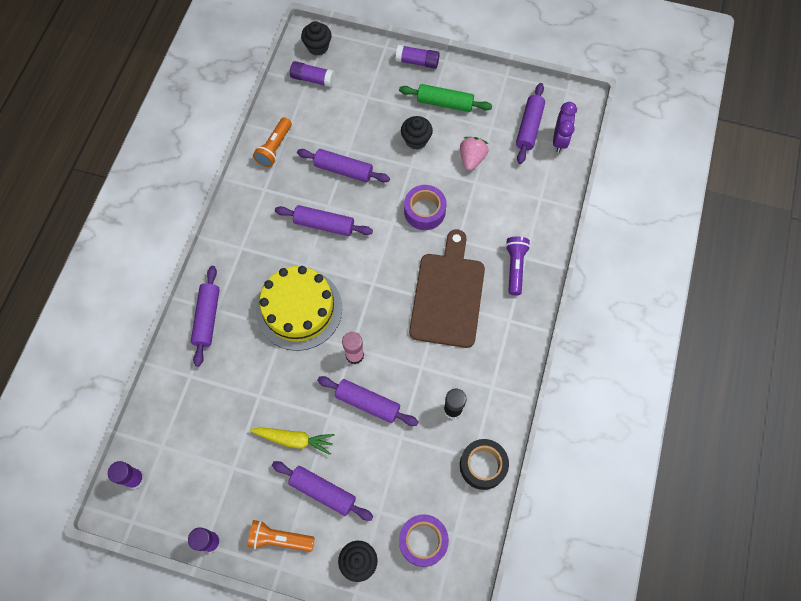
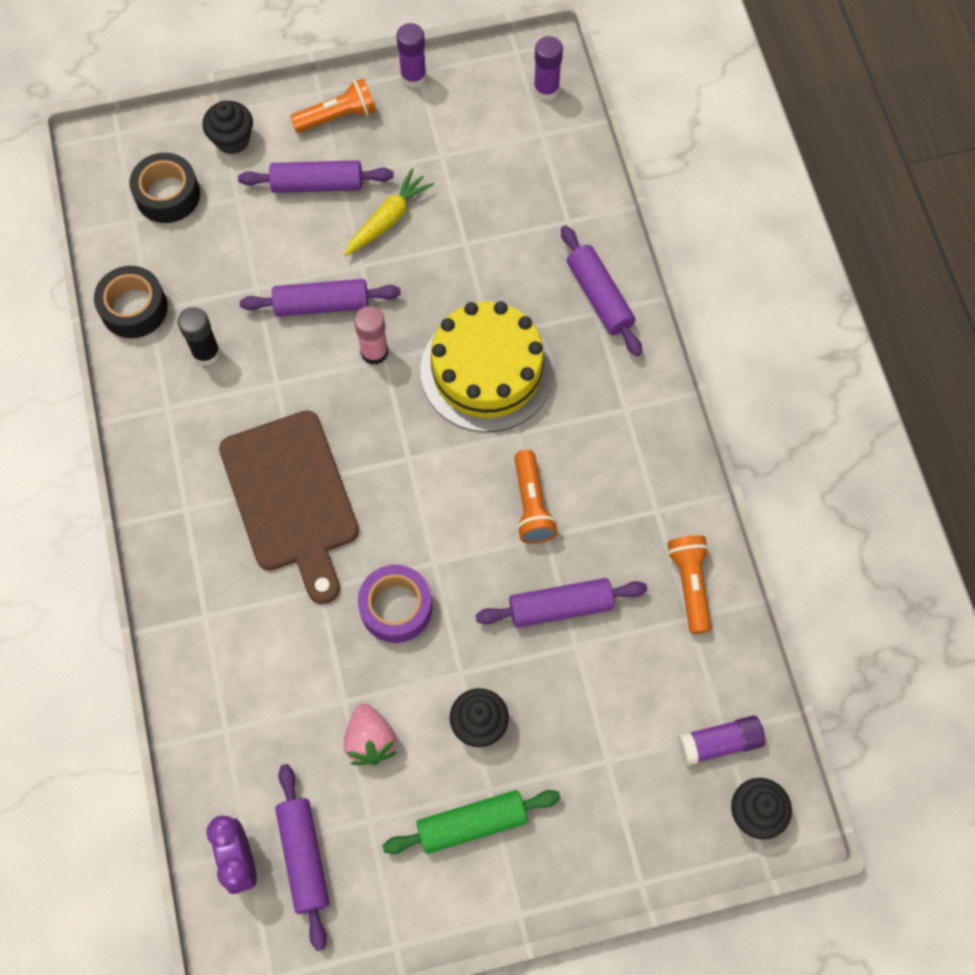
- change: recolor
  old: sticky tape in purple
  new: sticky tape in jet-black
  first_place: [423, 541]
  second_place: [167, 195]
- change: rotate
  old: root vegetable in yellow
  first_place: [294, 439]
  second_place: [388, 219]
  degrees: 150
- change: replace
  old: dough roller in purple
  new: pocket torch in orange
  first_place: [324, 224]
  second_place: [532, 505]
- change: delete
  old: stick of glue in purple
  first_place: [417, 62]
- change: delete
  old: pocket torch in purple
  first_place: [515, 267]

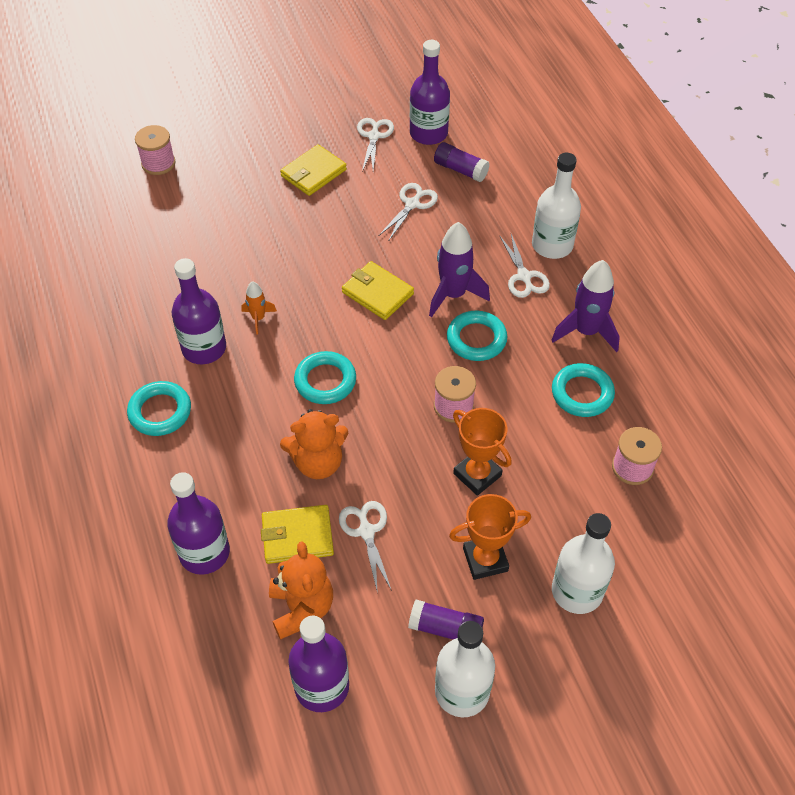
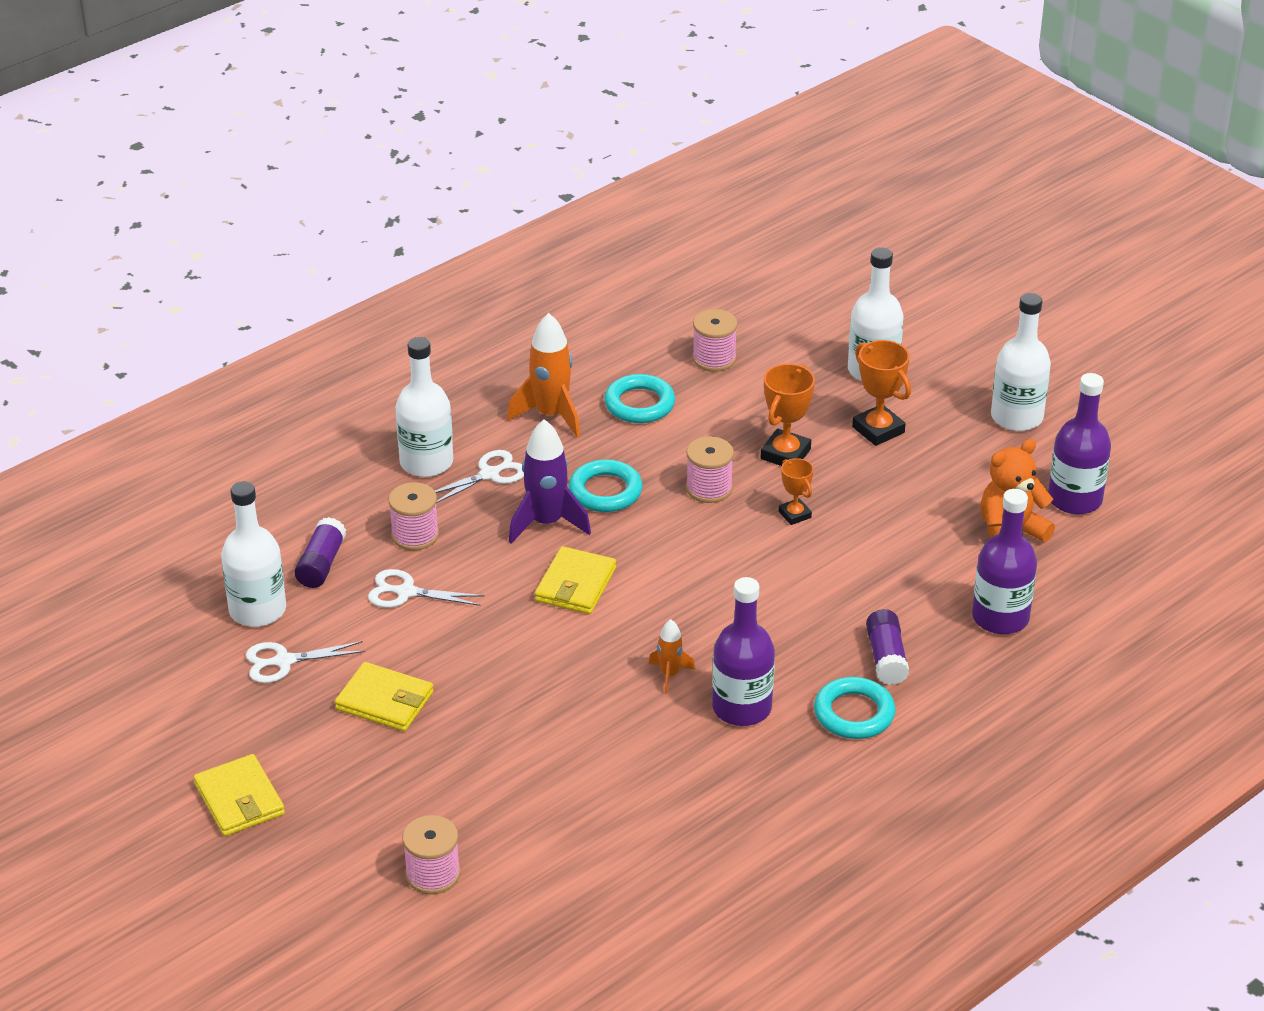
- change: move
  old: billfold in yellow
  first_place: [297, 536]
  second_place: [239, 799]
- change: recolor
  old: drink bottle in purple
  new: drink bottle in white
  first_place: [428, 133]
  second_place: [257, 610]
- change: insert
  new: bobbin in rosy
  second_place: [415, 535]
- change: recolor
  old: spaceship in purple
  new: spaceship in orange
  first_place: [586, 331]
  second_place: [551, 415]
- change: insert
  new: trophy in orange
  second_place: [794, 514]
- change: move
  old: stick of glue in purple
  first_place: [445, 628]
  second_place: [886, 658]
- change: delete
  old: teddy in orange
  first_place: [318, 462]
- change: delete
  old: ring in teal
  first_place: [325, 381]
- change: delete
  old: scissors in white
  first_place: [366, 531]

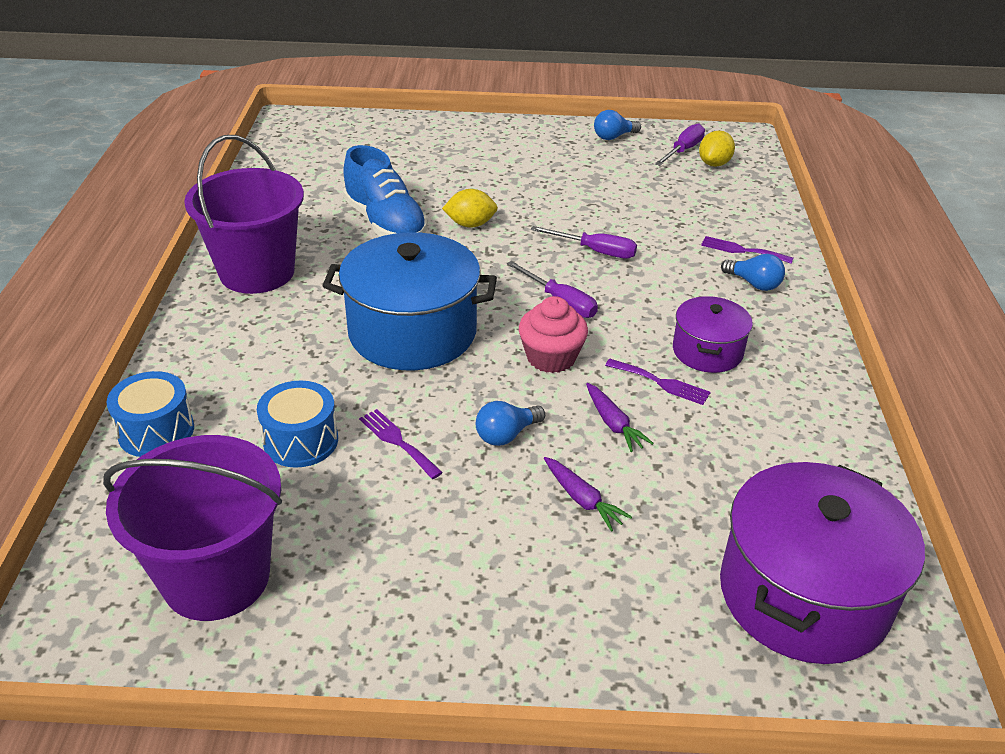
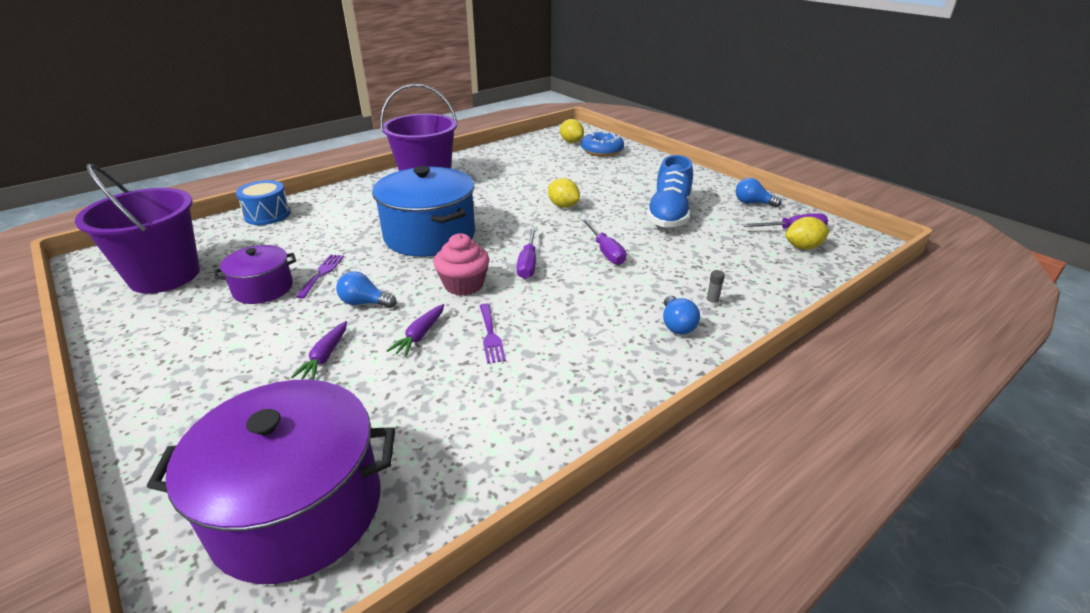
- change: move
  old: cooking pot in purple
  first_place: [707, 351]
  second_place: [263, 288]
- change: insert
  new: lemon in yellow
  second_place: [571, 142]
- change: insert
  new: glazed donut in cobalt
  second_place: [602, 150]
- change: move
  old: lace-up shoe in cobalt
  first_place: [385, 223]
  second_place: [668, 215]
- change: replace
  old: fork in purple
  new: stick of glue in ash-grey
  first_place: [742, 250]
  second_place: [712, 302]
- change: delete
  old: toy drum in cobalt
  first_place: [301, 441]

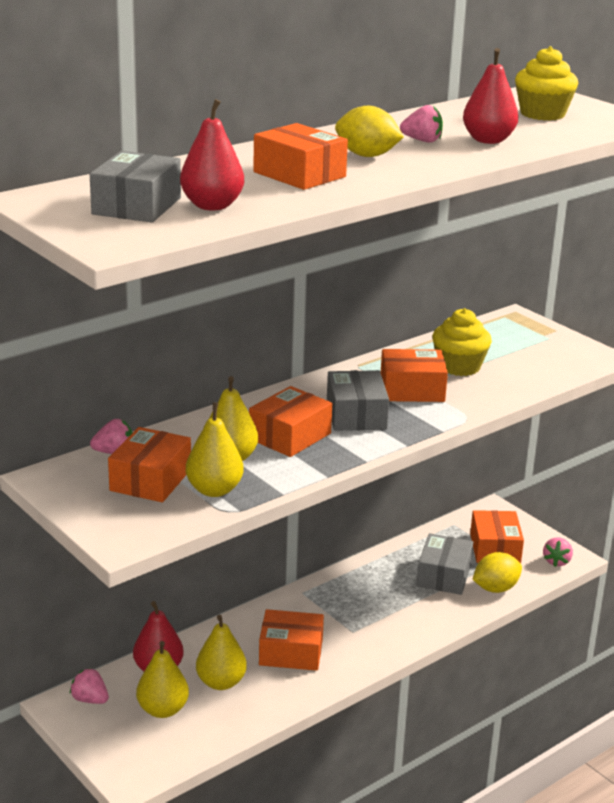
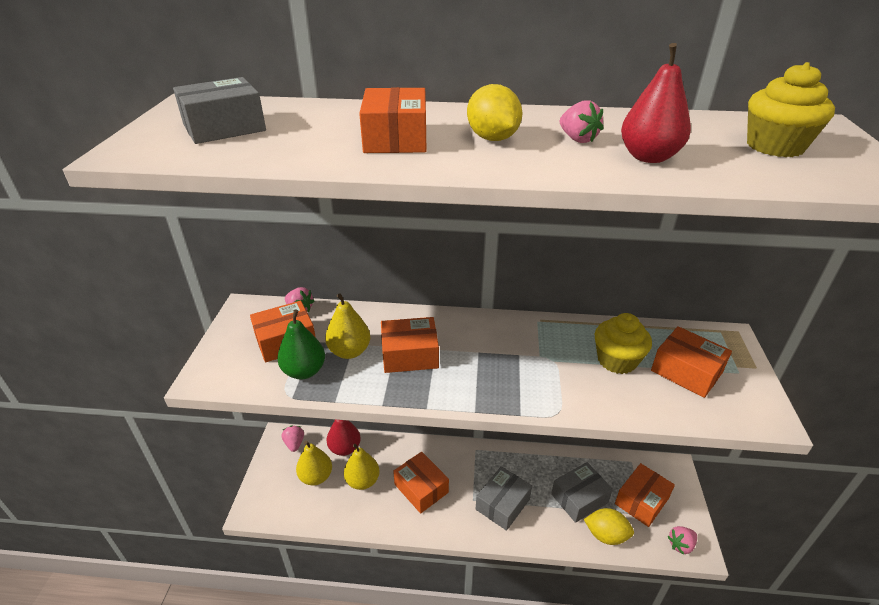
- change: recolor
  old: toy pear in yellow
  new: toy pear in emerald
  first_place: [214, 490]
  second_place: [304, 371]
- change: move
  old: box in ash-grey
  first_place: [356, 415]
  second_place: [502, 504]
- change: move
  old: box in orange
  first_place: [412, 389]
  second_place: [686, 371]
- change: delete
  old: toy pear in scarlet
  first_place: [212, 206]

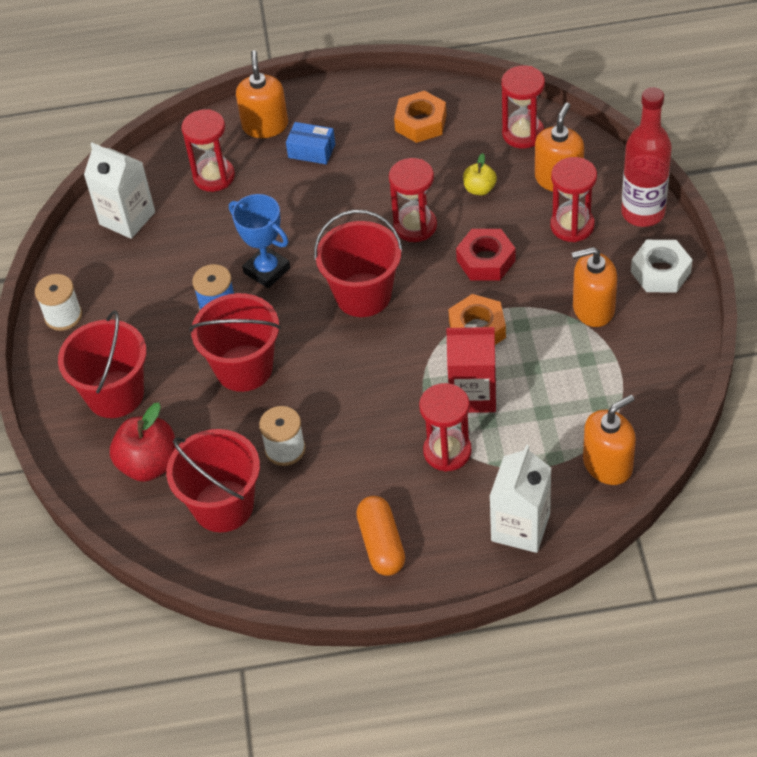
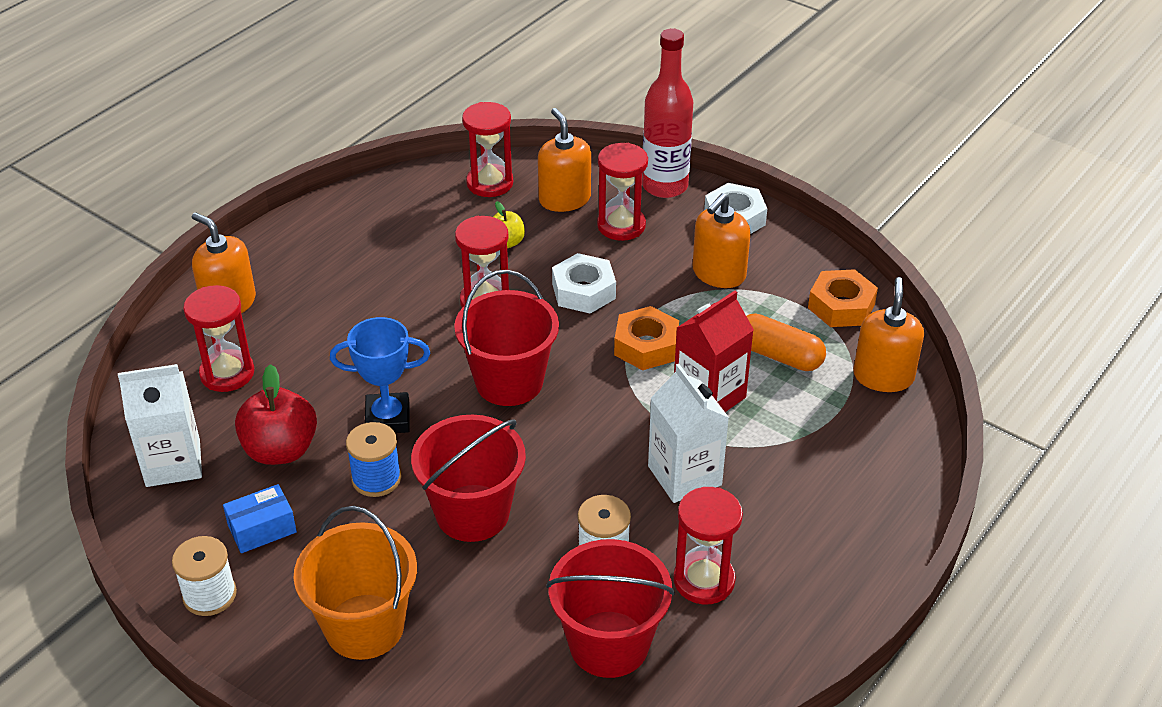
- change: move
  old: box in cobalt
  first_place: [311, 151]
  second_place: [262, 529]
- change: move
  old: apple in scarlet
  first_place: [149, 464]
  second_place: [280, 450]
- change: recolor
  old: sand bucket in scarlet
  new: sand bucket in orange
  first_place: [115, 394]
  second_place: [364, 626]
- change: recolor
  old: hex nut in scarlet
  new: hex nut in white
  first_place: [486, 260]
  second_place: [583, 291]
- change: move
  old: juice carton in white
  first_place: [520, 527]
  second_place: [684, 475]
- change: move
  old: sandglass in scarlet
  first_place: [447, 451]
  second_place: [704, 580]
- change: move
  old: capsule in orange
  first_place: [381, 544]
  second_place: [779, 355]
- change: move
  old: hex nut in orange
  first_place: [420, 123]
  second_place: [841, 306]

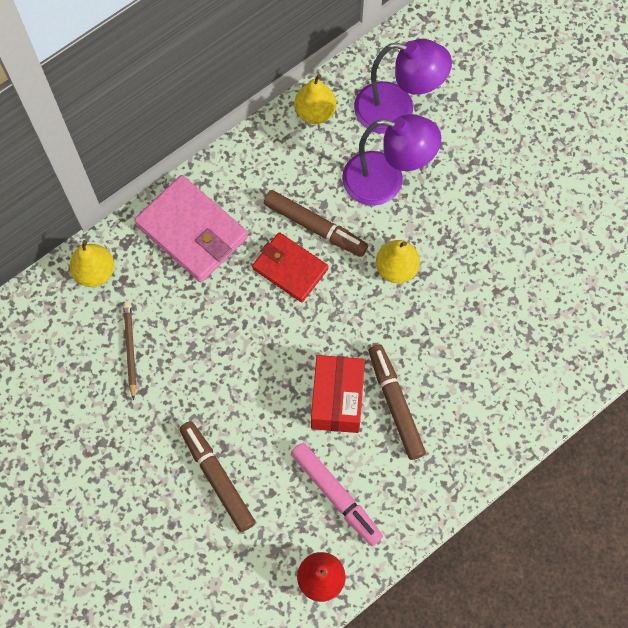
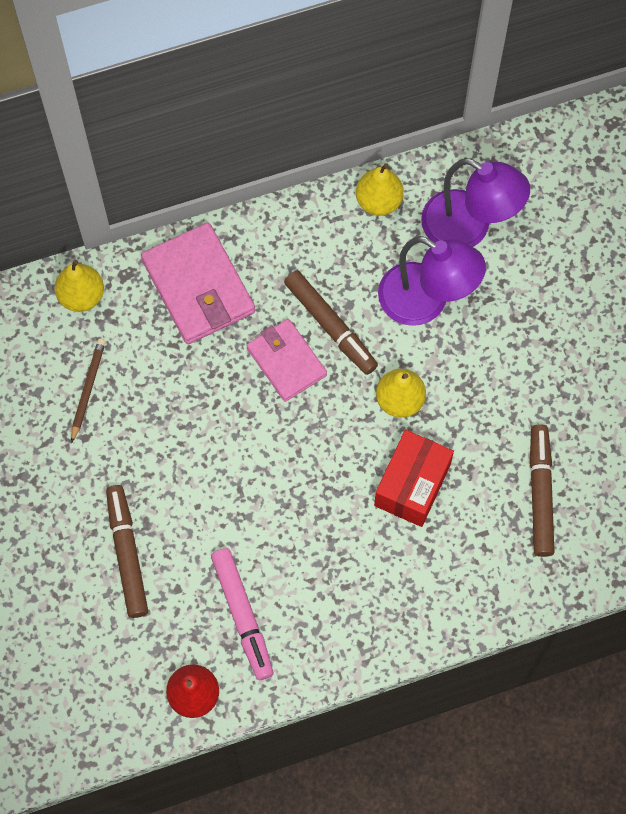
- change: recolor
  old: billfold in scarlet
  new: billfold in rosy
  first_place: [290, 269]
  second_place: [286, 362]
- change: move
  old: box in scarlet
  first_place: [337, 399]
  second_place: [412, 485]
- change: move
  old: felt pen in russet
  first_place: [395, 404]
  second_place: [540, 493]

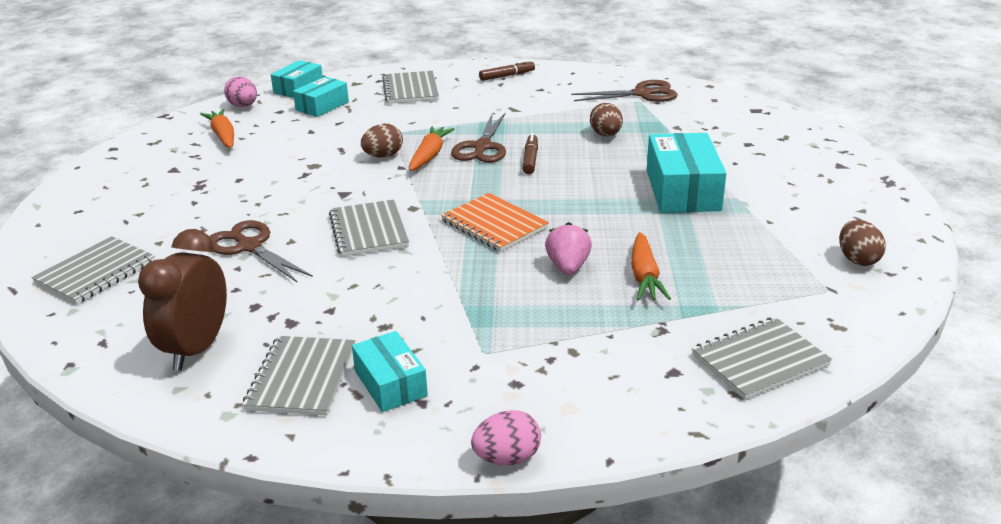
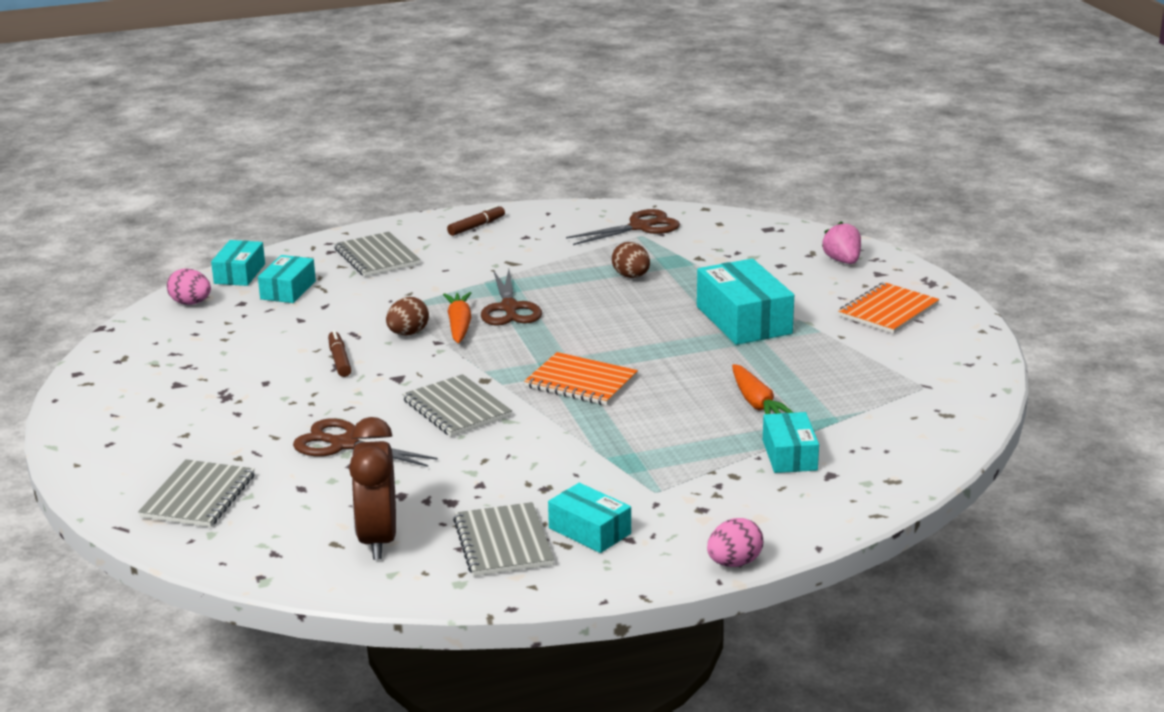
- change: move
  old: felt pen in russet
  first_place: [530, 159]
  second_place: [339, 360]
- change: insert
  new: box in teal
  second_place: [789, 455]
- change: move
  old: toy strawberry in rosy
  first_place: [568, 267]
  second_place: [842, 261]
- change: insert
  new: notebook in orange
  second_place: [888, 311]
- change: delete
  old: root vegetable in orange
  first_place: [223, 136]
- change: delete
  old: notebook in ash-grey
  first_place: [759, 360]
- change: delete
  old: egg shape in russet
  first_place: [857, 259]

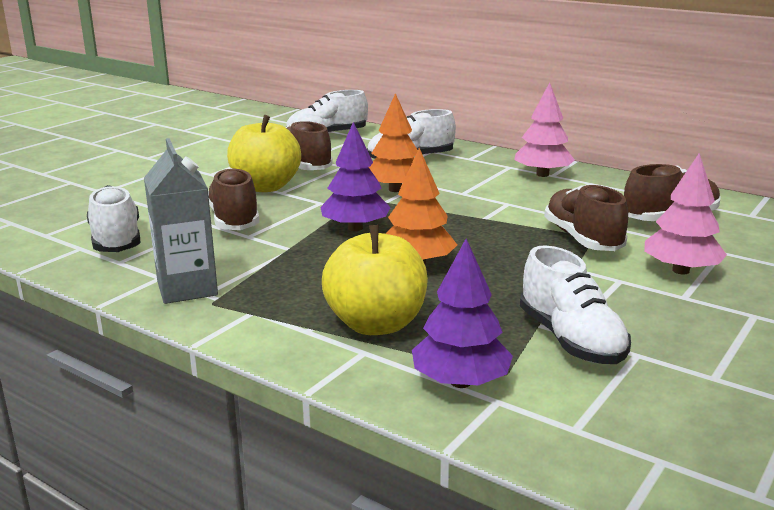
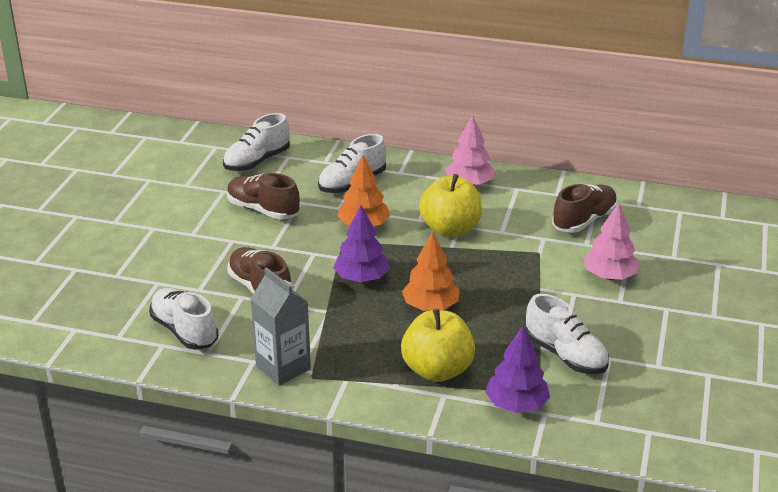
- change: move
  old: apple in yellow
  first_place: [265, 187]
  second_place: [450, 229]
- change: delete
  old: lace-up shoe in russet
  first_place: [582, 239]

